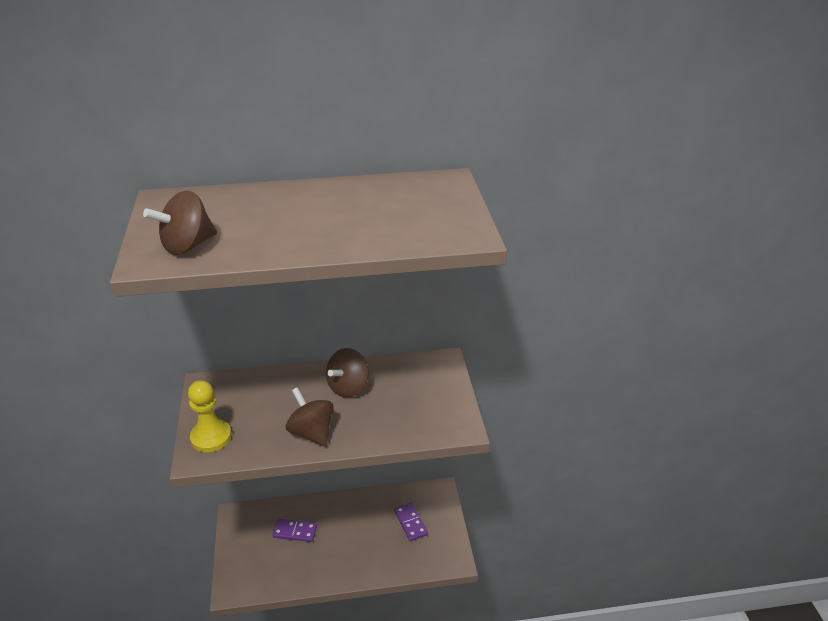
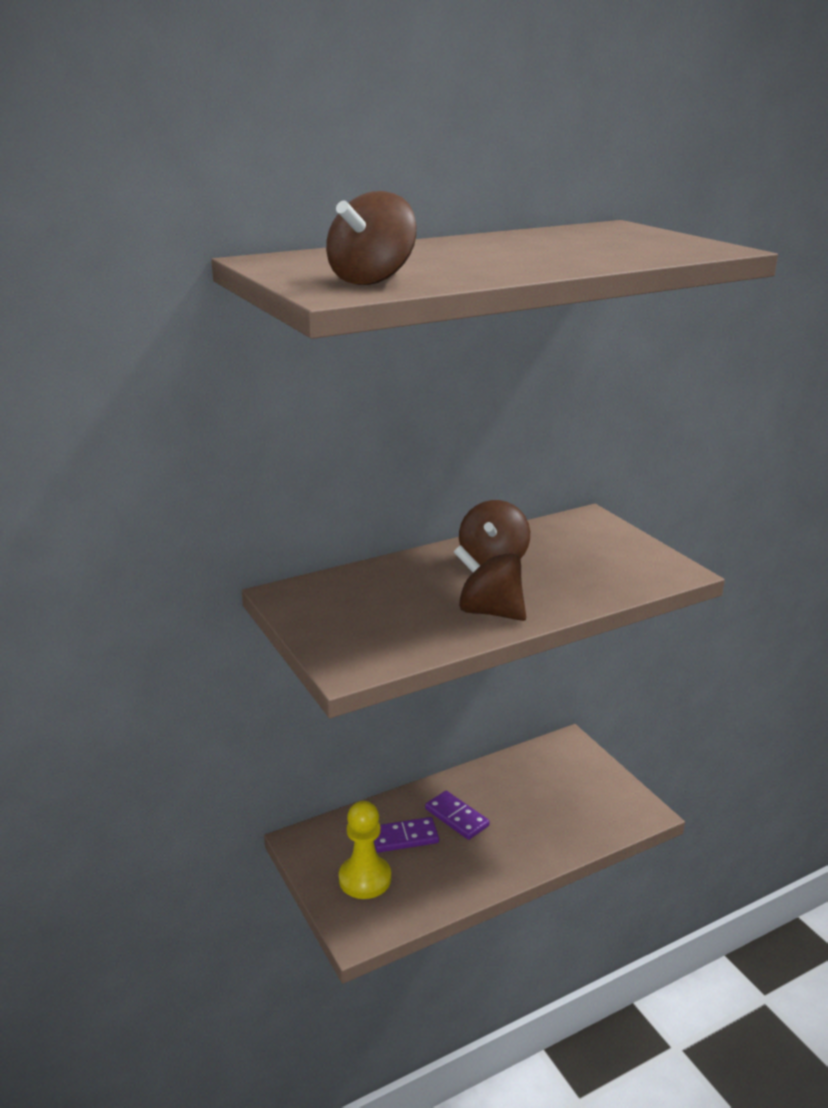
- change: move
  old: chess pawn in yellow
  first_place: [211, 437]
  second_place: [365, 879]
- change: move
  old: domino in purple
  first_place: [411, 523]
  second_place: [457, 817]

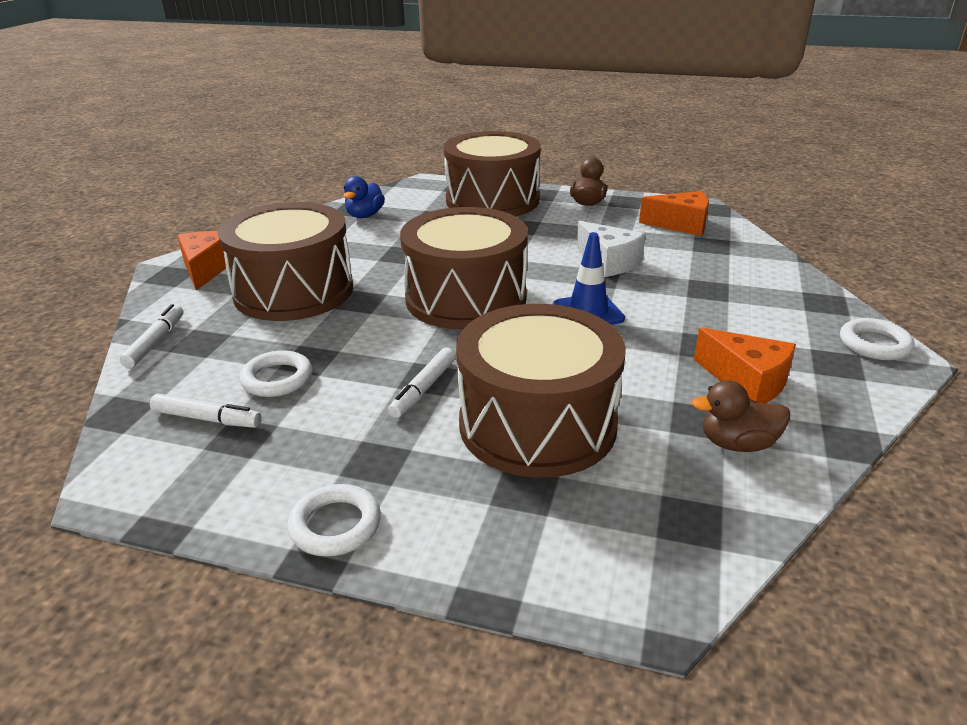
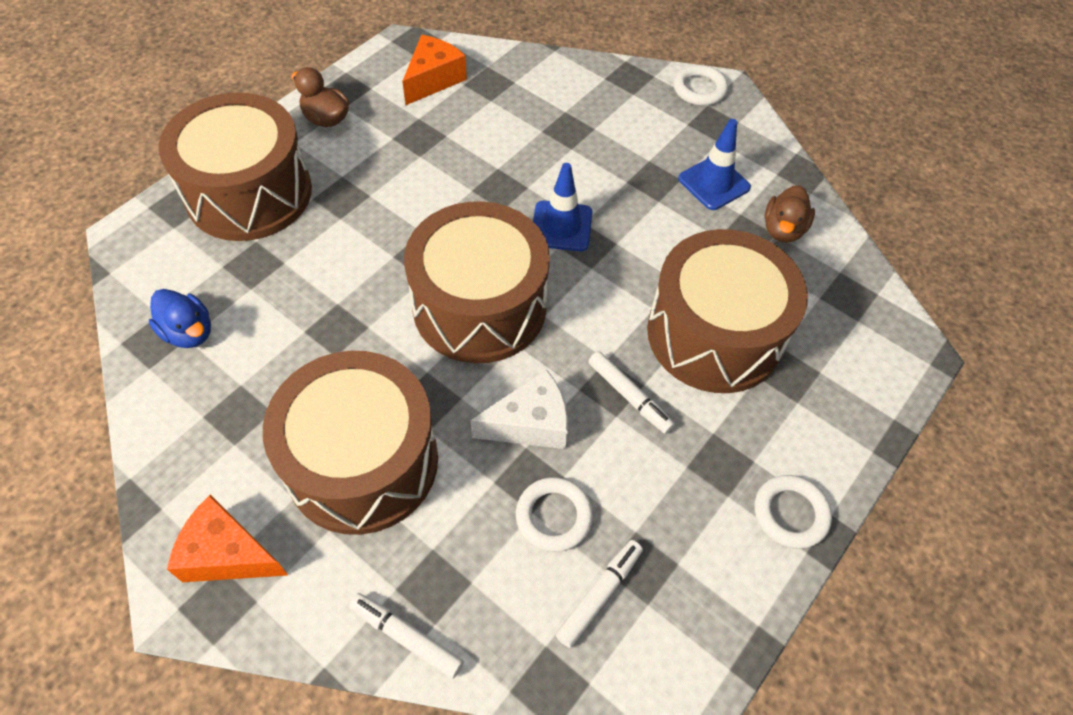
- change: move
  old: cheese in white
  first_place: [609, 262]
  second_place: [530, 423]
- change: replace
  old: cheese in orange
  new: traffic cone in cobalt
  first_place: [747, 381]
  second_place: [714, 183]

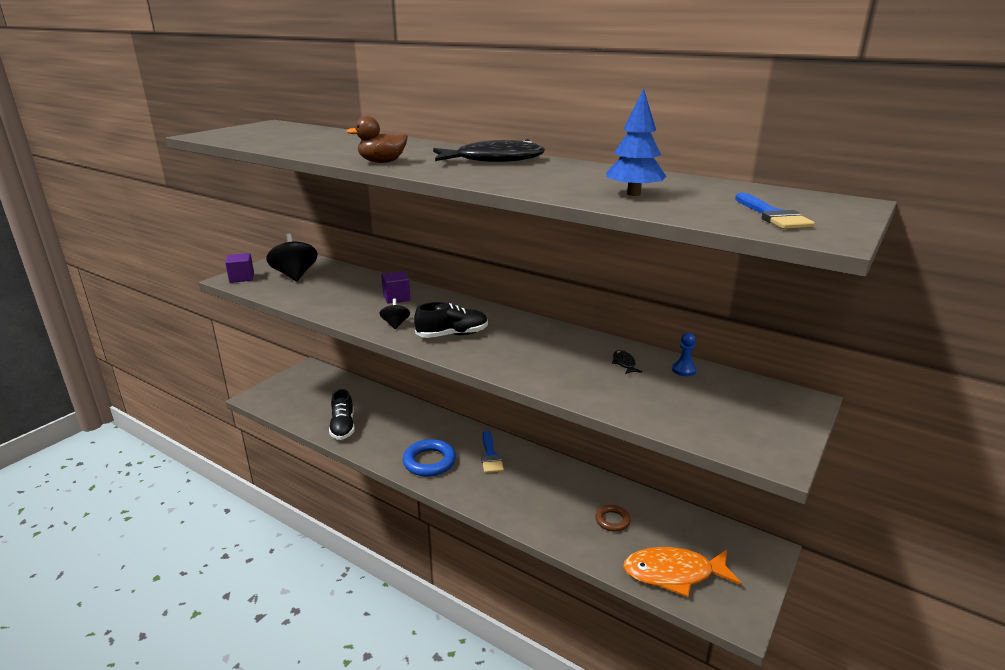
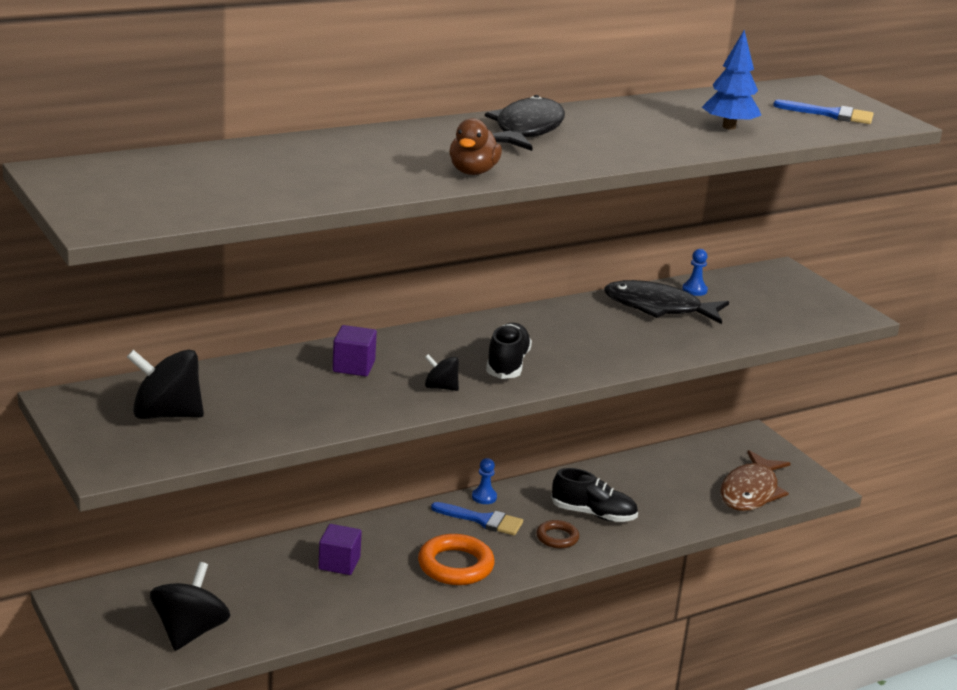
- change: insert
  new: toy top in jet-black
  second_place: [190, 632]
- change: move
  old: cube in purple
  first_place: [242, 278]
  second_place: [339, 563]
- change: recolor
  old: ring in cobalt
  new: ring in orange
  first_place: [429, 462]
  second_place: [455, 565]
- change: insert
  new: chess pawn in cobalt
  second_place: [484, 497]
- change: move
  old: ring in russet
  first_place: [612, 520]
  second_place: [557, 538]
- change: move
  old: lace-up shoe in jet-black
  first_place: [343, 427]
  second_place: [593, 514]
- change: resize
  old: toy fish in jet-black
  first_place: [624, 363]
  second_place: [658, 308]
  factor: 2.48
- change: recolor
  old: toy fish in orange
  new: toy fish in russet
  first_place: [674, 573]
  second_place: [750, 492]

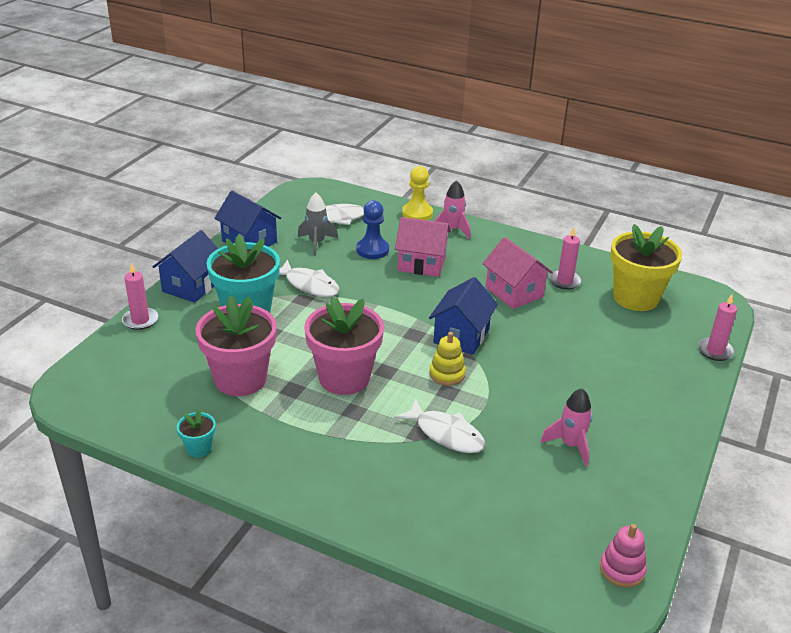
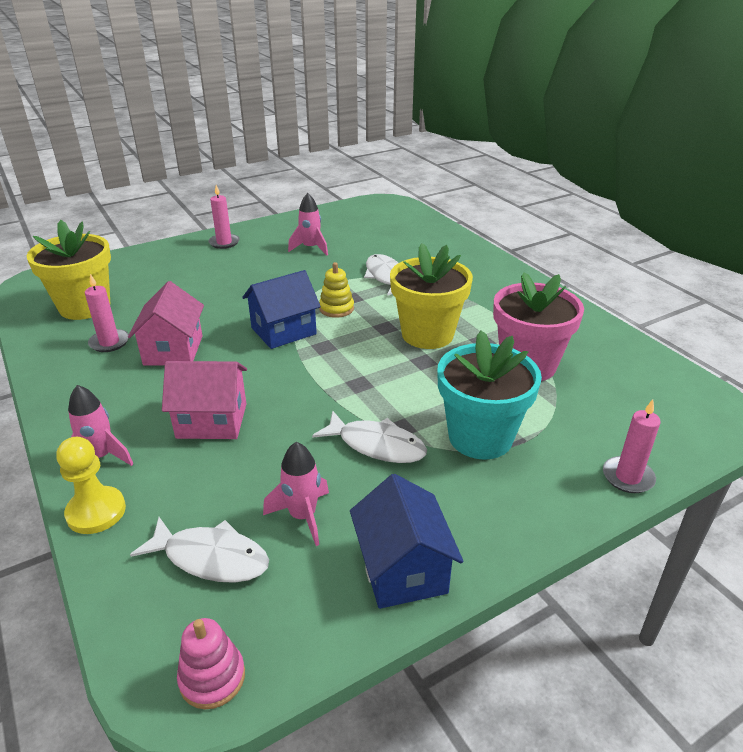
- change: rotate
  old: toy house in rosy
  first_place: [421, 263]
  second_place: [212, 421]
  degrees: -45
- change: move
  old: stacking rings in rosy
  first_place: [622, 569]
  second_place: [212, 677]
- change: move
  old: pillar candle in rosy
  first_place: [715, 351]
  second_place: [224, 243]
- change: recolor
  old: spaceship in ash-grey
  new: spaceship in rosy
  first_place: [316, 243]
  second_place: [303, 516]
- change: rotate
  old: toy fish in white
  first_place: [309, 285]
  second_place: [376, 445]
  degrees: 135
- change: recolor
  old: flower pot in rosy
  new: flower pot in yellow
  first_place: [344, 378]
  second_place: [427, 334]
- change: delete
  old: toy house in cobalt
  first_place: [191, 286]
- change: delete
  old: flower pot in teal
  first_place: [199, 448]
- change: delete
  old: chess pawn in cobalt
  first_place: [372, 250]

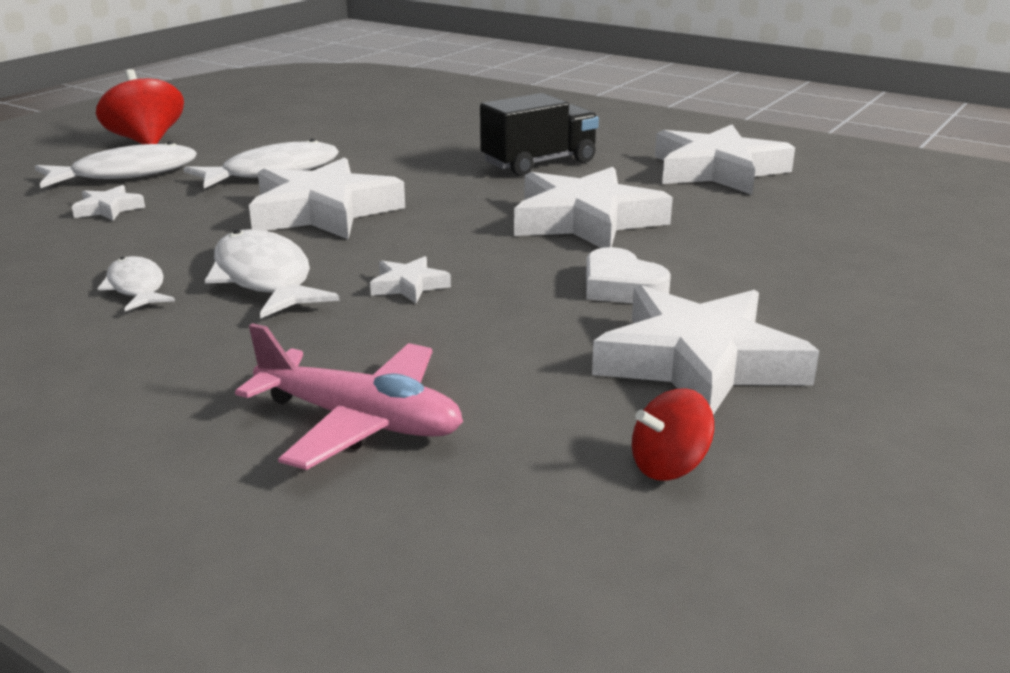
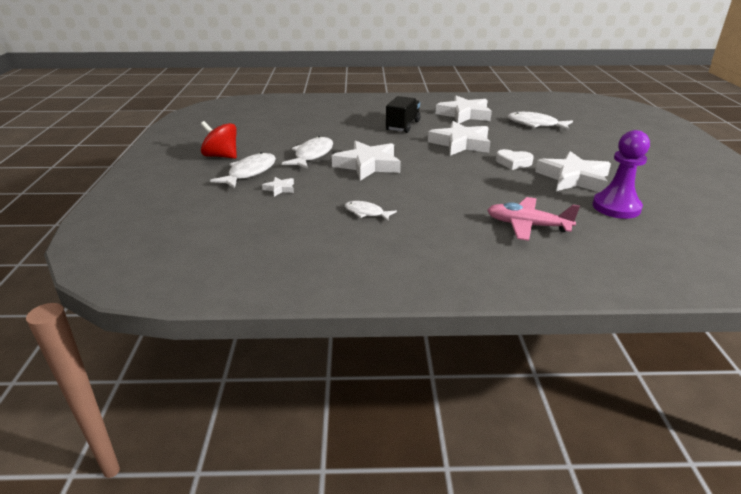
- change: rotate
  old: aeroplane in rosy
  first_place: [360, 421]
  second_place: [527, 225]
  degrees: -150
- change: move
  old: toy fish in white
  first_place: [264, 278]
  second_place: [535, 124]
- change: replace
  old: toy top in scarlet
  new: chess pawn in purple
  first_place: [669, 466]
  second_place: [616, 207]
- change: delete
  old: star in white
  first_place: [408, 285]

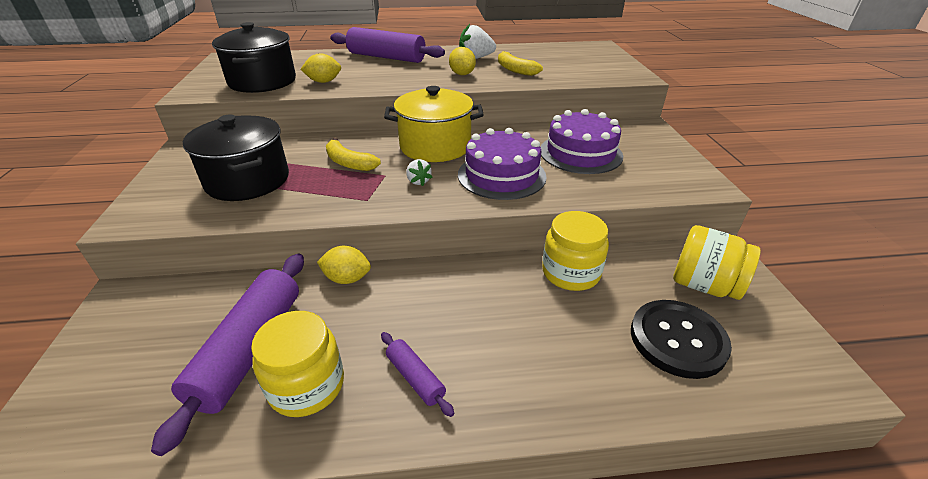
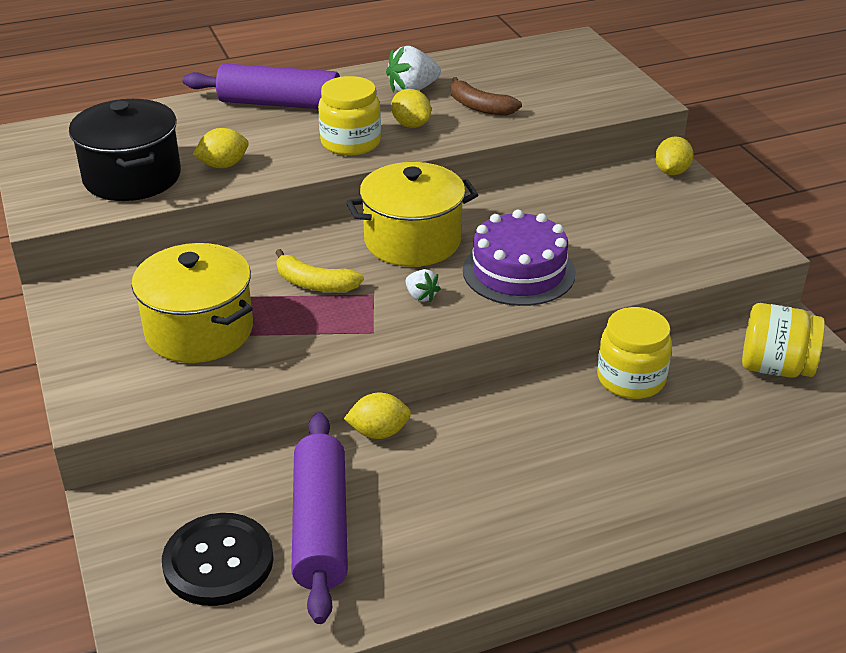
- change: recolor
  old: cooking pot in jet-black
  new: cooking pot in yellow
  first_place: [248, 180]
  second_place: [199, 330]
- change: move
  old: button in jet-black
  first_place: [677, 339]
  second_place: [218, 561]
- change: move
  old: jam jar in yellow
  first_place: [307, 386]
  second_place: [350, 142]
- change: recolor
  old: banana in yellow
  new: banana in russet
  first_place: [515, 70]
  second_place: [480, 107]
- change: insert
  new: lemon in yellow
  second_place: [671, 172]
- change: delete
  old: dough roller in purple
  first_place: [415, 378]
- change: delete
  old: layer cake in purple
  first_place: [580, 153]

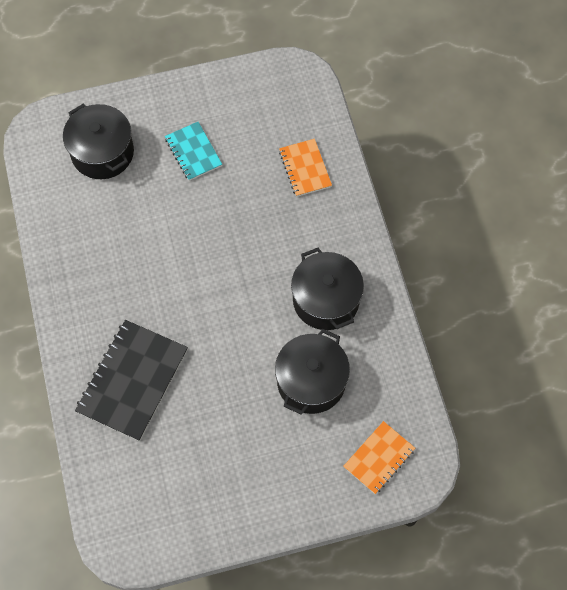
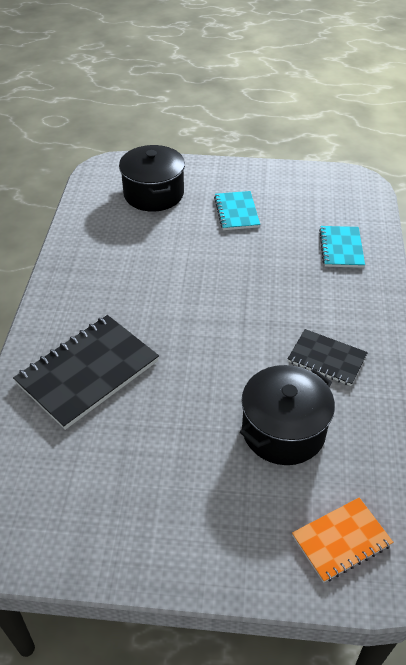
- change: replace
  old: cooking pot in jet-black
  new: notebook in jet-black
  first_place: [326, 300]
  second_place: [326, 359]
- change: recolor
  old: notebook in orange
  new: notebook in teal
  first_place: [305, 169]
  second_place: [341, 248]

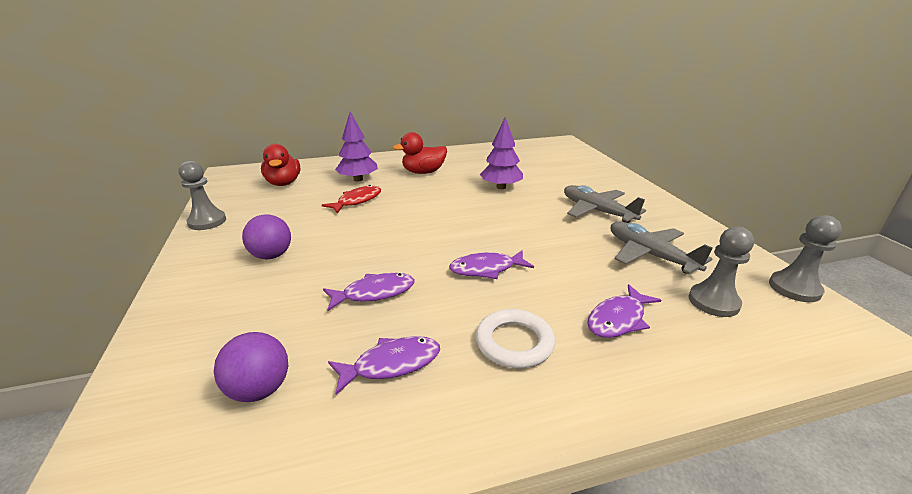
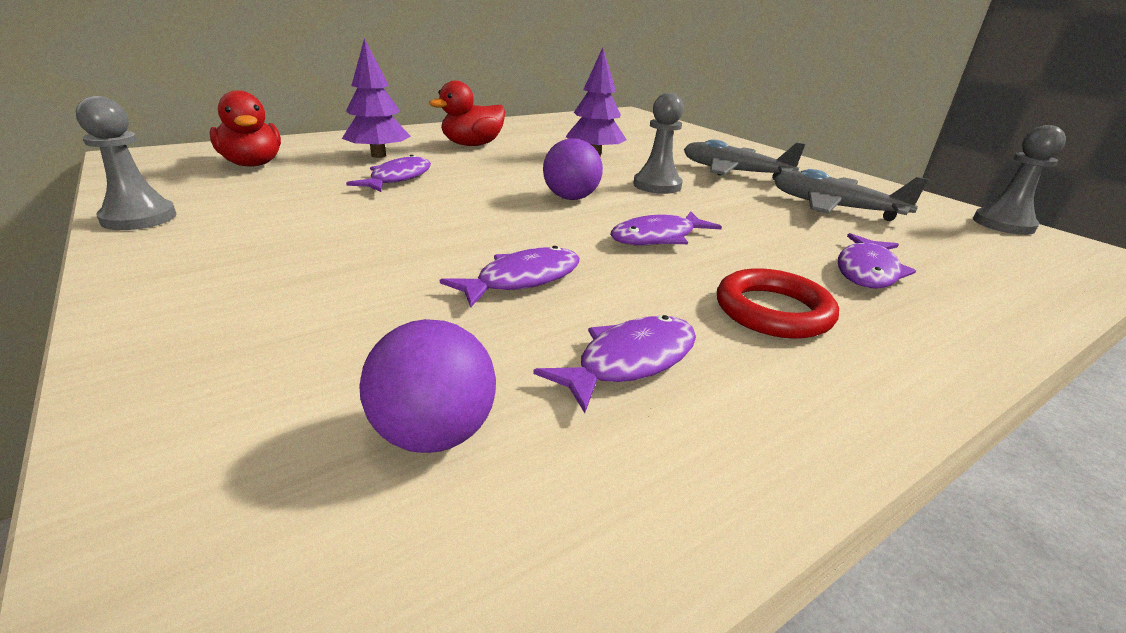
- change: recolor
  old: toy fish in scarlet
  new: toy fish in purple
  first_place: [357, 201]
  second_place: [398, 178]
- change: move
  old: play ball in purple
  first_place: [271, 255]
  second_place: [571, 198]
- change: move
  old: chess pawn in ash-grey
  first_place: [713, 302]
  second_place: [657, 185]
- change: recolor
  old: ring in white
  new: ring in scarlet
  first_place: [514, 342]
  second_place: [773, 311]

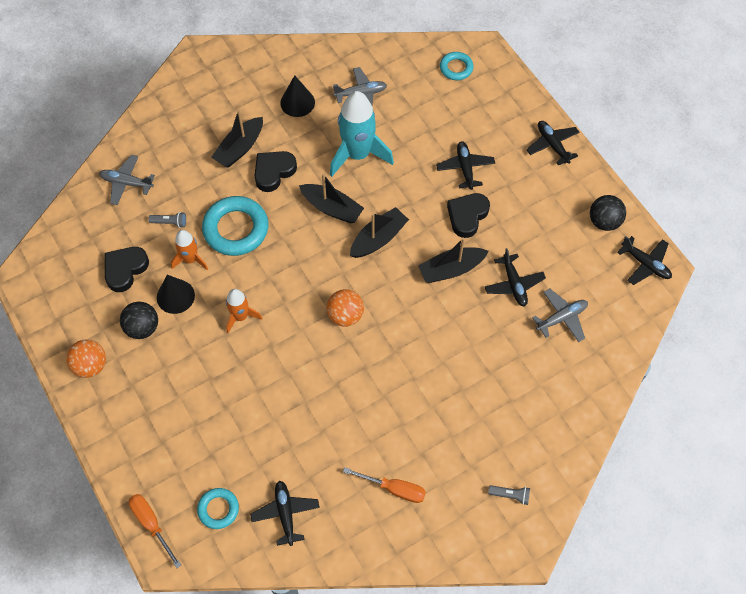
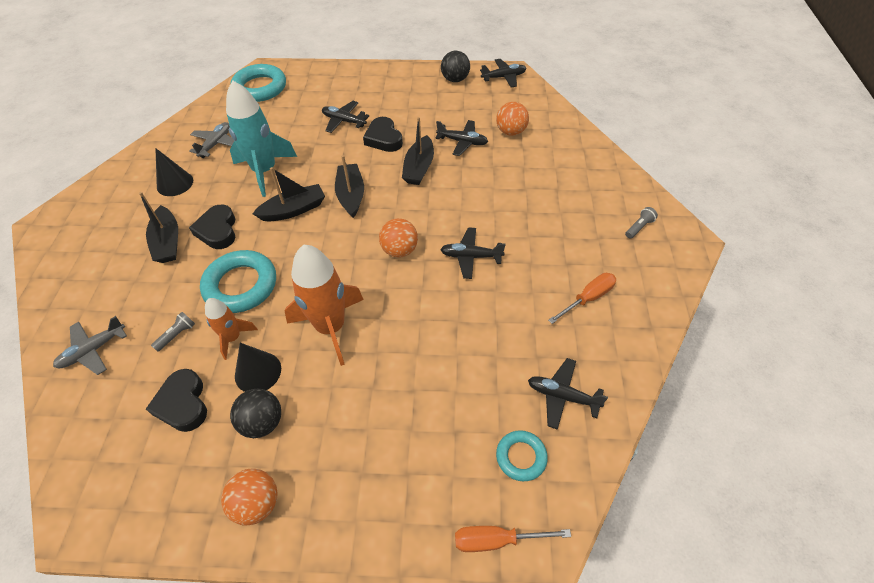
- change: resize
  old: ring in teal
  first_place: [456, 68]
  second_place: [260, 88]
  factor: 1.81
- change: resize
  old: spaceship in orange
  first_place: [240, 317]
  second_place: [331, 327]
  factor: 1.85
- change: move
  old: aeroplane in jet-black
  first_place: [552, 145]
  second_place: [471, 256]
- change: replace
  old: aeroplane in ash-grey
  new: play ball in orange
  first_place: [561, 318]
  second_place: [511, 132]

